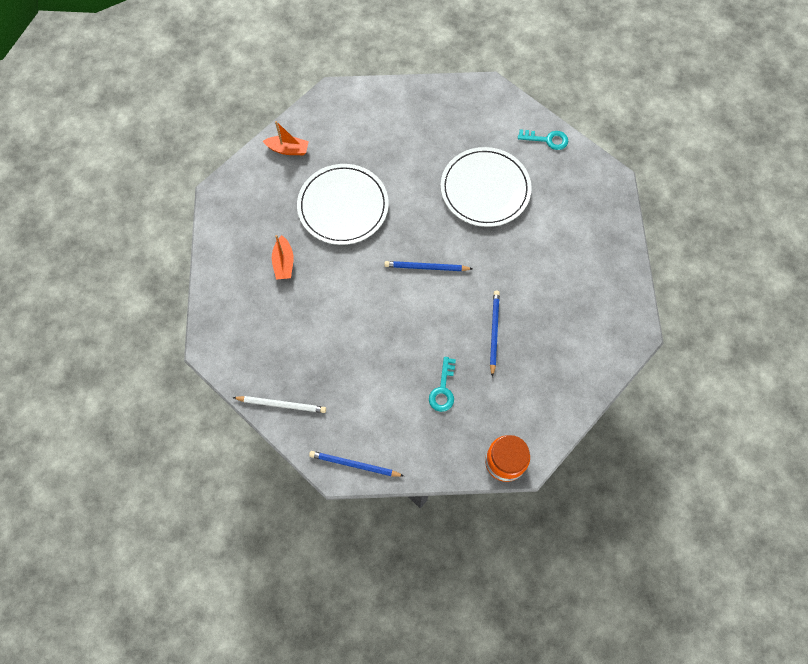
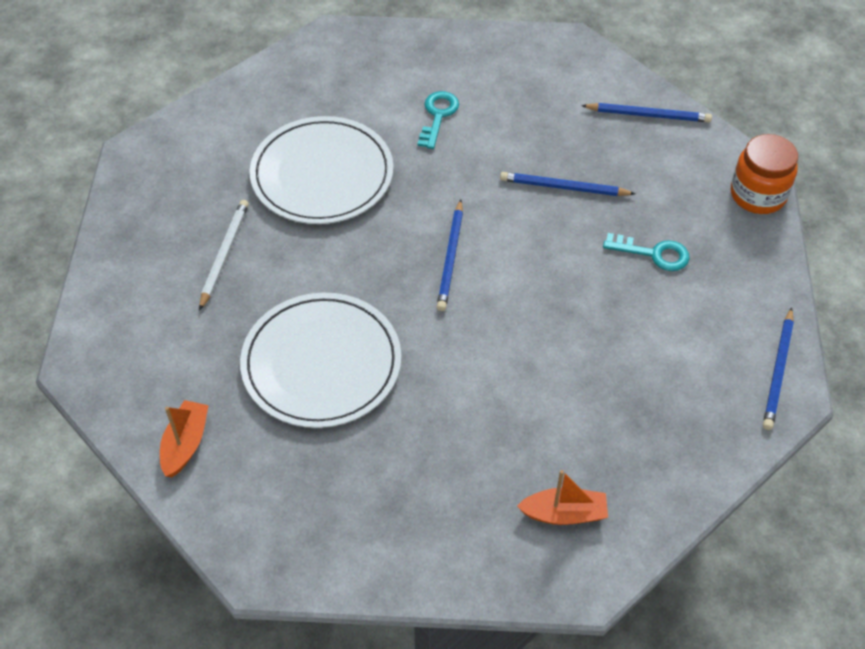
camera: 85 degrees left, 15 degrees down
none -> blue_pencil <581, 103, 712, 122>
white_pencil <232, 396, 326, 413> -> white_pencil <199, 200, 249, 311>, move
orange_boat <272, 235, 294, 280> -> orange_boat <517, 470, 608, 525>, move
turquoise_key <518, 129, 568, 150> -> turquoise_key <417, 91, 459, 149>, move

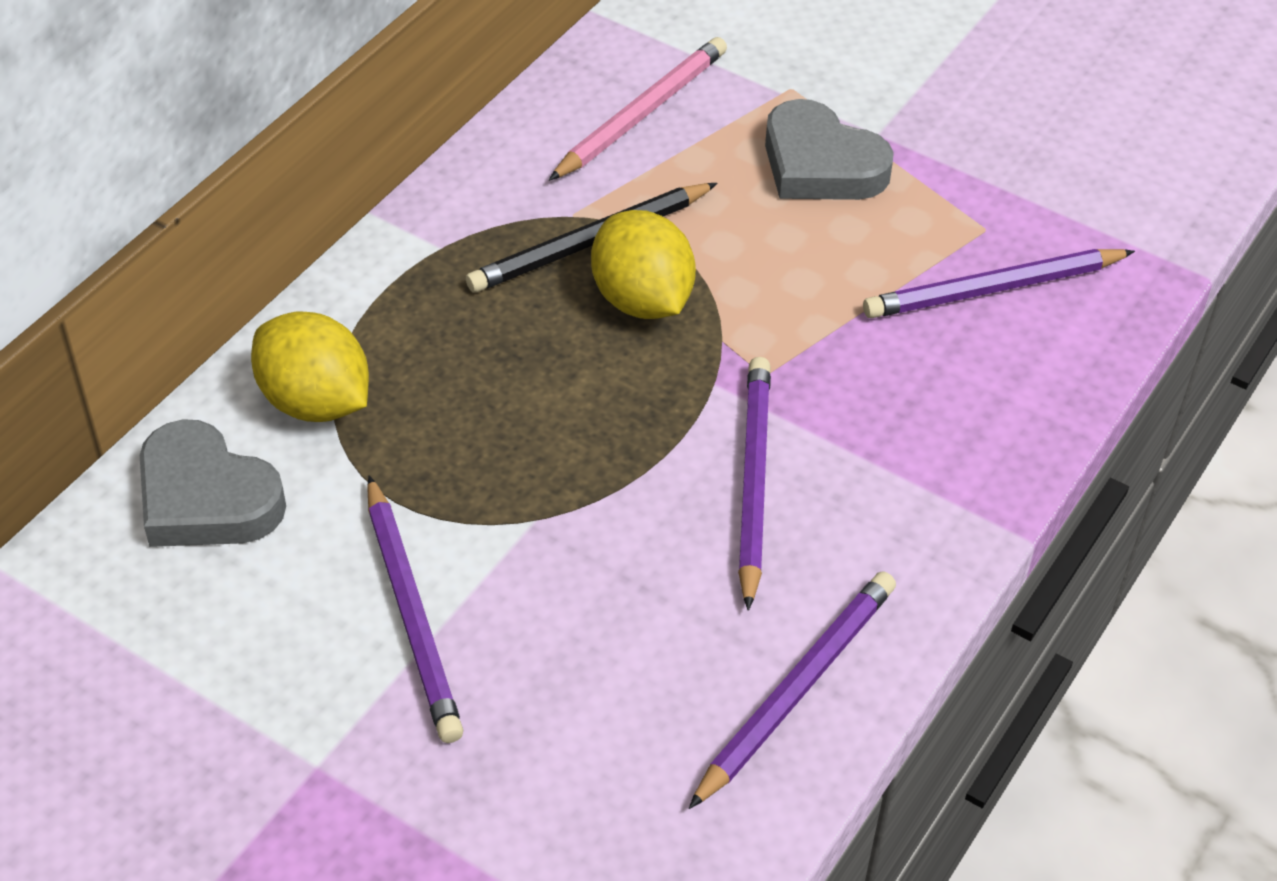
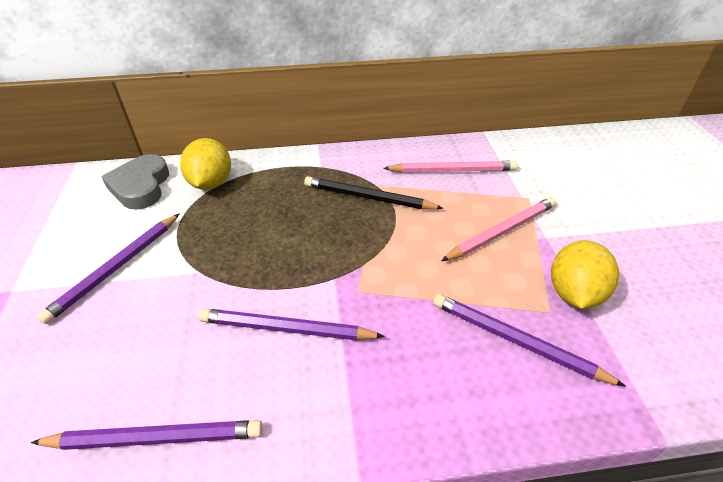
camera: 50 degrees right, 5 degrees down
yellow_lemon <591, 210, 696, 319> -> yellow_lemon <551, 240, 619, 309>, move
grey_heart <765, 99, 894, 200> -> pink_pencil <441, 197, 556, 261>
purple_pencil <738, 357, 771, 611> -> purple_pencil <198, 308, 385, 341>, 135 degrees counterclockwise

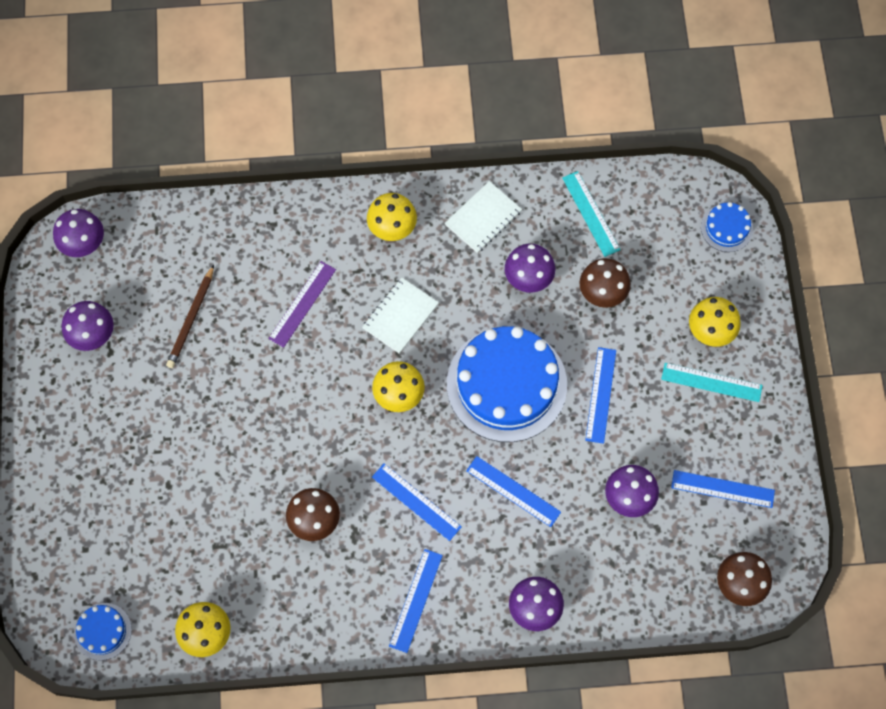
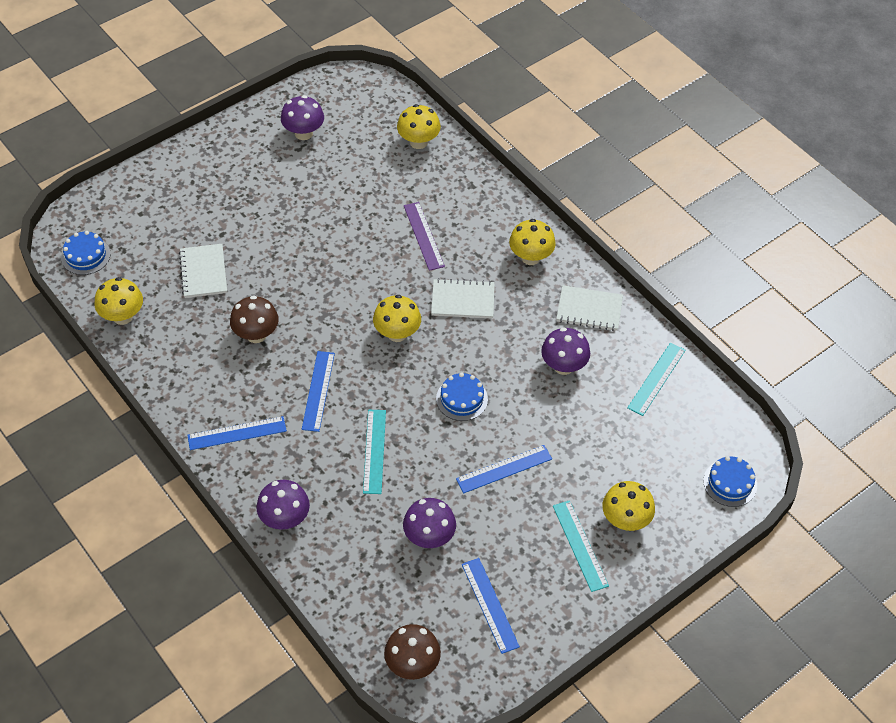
camera: 55 degrees right, 15 degrees down
purple_mushroom <53, 209, 104, 257> -> none
brown_pencil <166, 265, 214, 368> -> none
brown_mushroom <579, 258, 631, 308> -> none
none -> white_notebook <179, 244, 227, 298>
none -> yellow_mushroom <397, 104, 441, 149>
blue_ruler <466, 456, 561, 527> -> turquoise_ruler <363, 410, 386, 494>
purple_ruler <268, 261, 336, 348> -> purple_ruler <404, 202, 445, 271>, 75 degrees clockwise
blue_cake <447, 326, 567, 442> -> blue_cake <436, 373, 488, 421>, x0.45

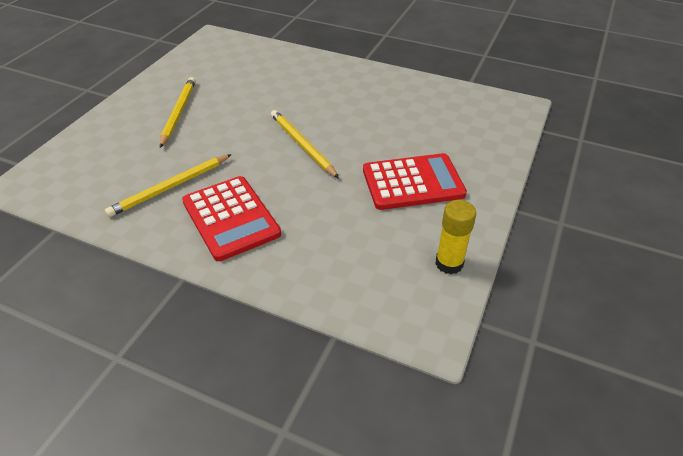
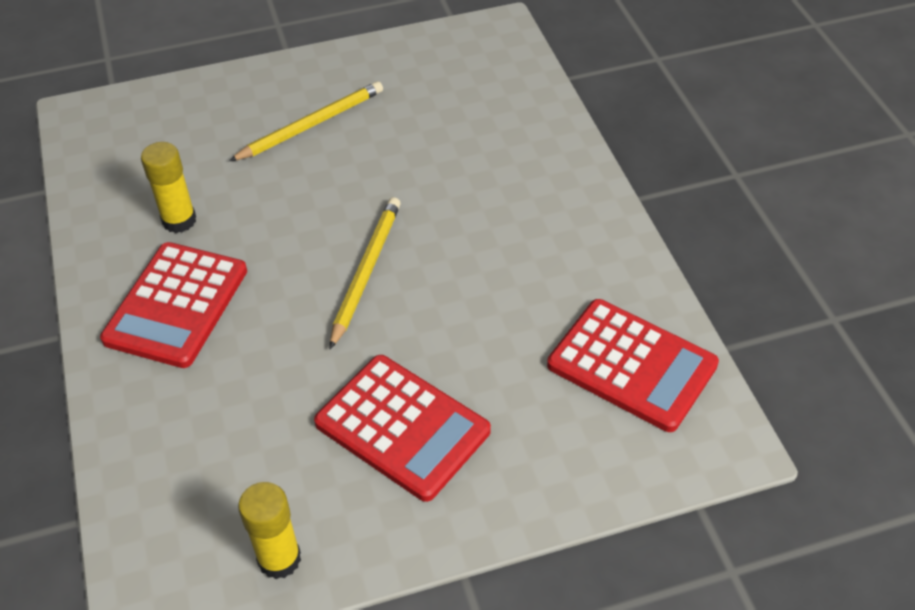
camera: 50 degrees right, 5 degrees up
none -> red_calculator <547, 299, 719, 432>
yellow_pencil <105, 154, 232, 217> -> yellow_glue_stick <141, 142, 196, 233>

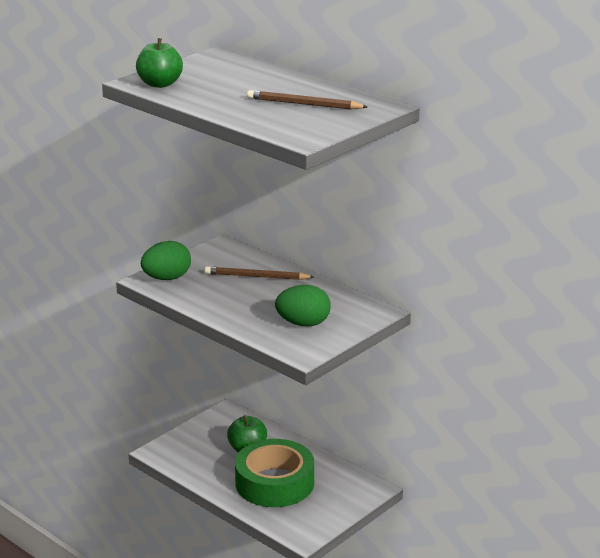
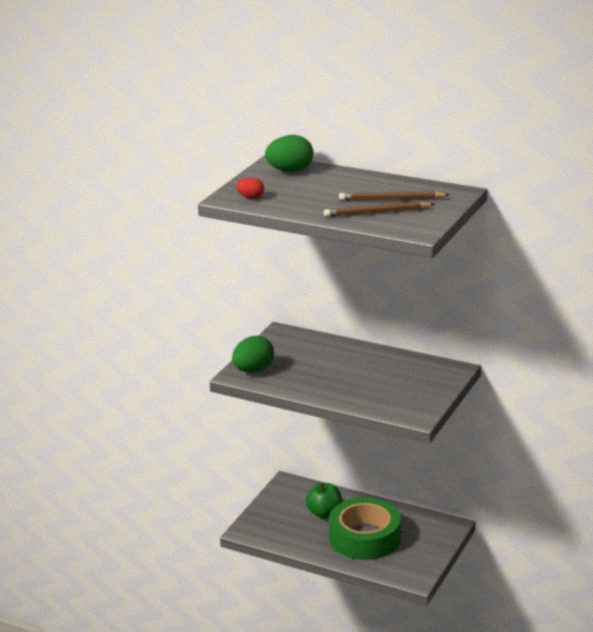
camera: 15 degrees left, 0 degrees up
brown_pencil <204, 266, 314, 280> -> brown_pencil <324, 202, 435, 217>, move
green_egg <275, 285, 331, 327> -> green_egg <265, 135, 314, 172>, move
green_apple <136, 38, 183, 88> -> red_egg <236, 178, 264, 199>

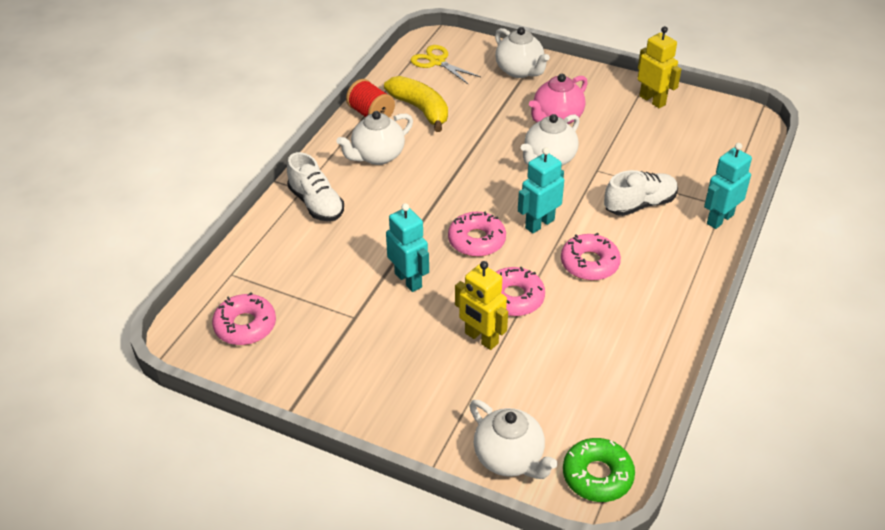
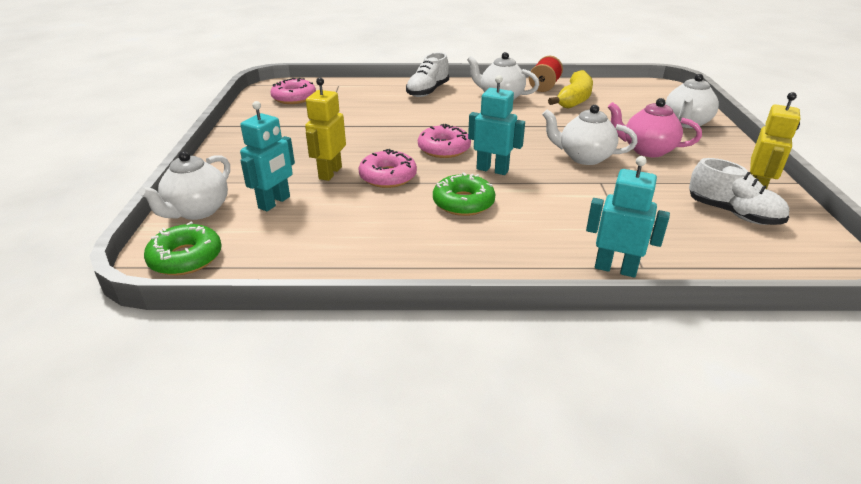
camera: 65 degrees right, 10 degrees down
yellow_scissors <410, 45, 481, 85> -> none
turquoise_robot <386, 203, 429, 292> -> turquoise_robot <240, 101, 295, 211>, move
white_shoe <604, 170, 678, 216> -> white_shoe <689, 158, 789, 225>, move
pink_donut <561, 233, 621, 281> -> green_donut <433, 173, 495, 216>

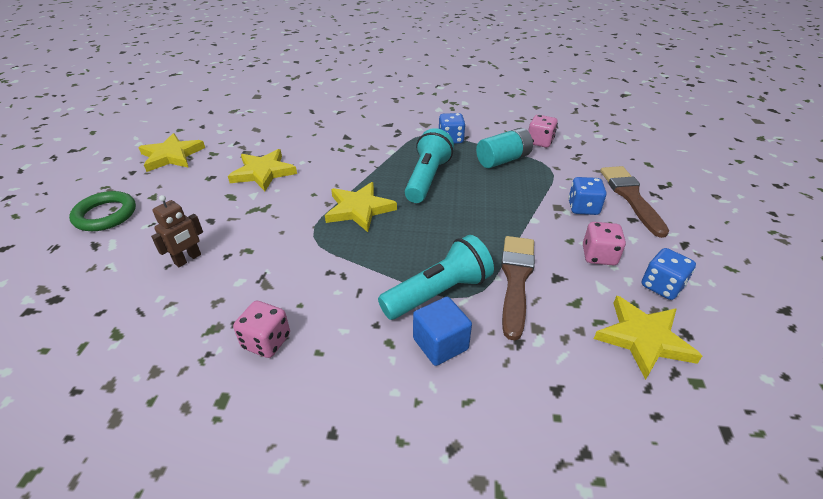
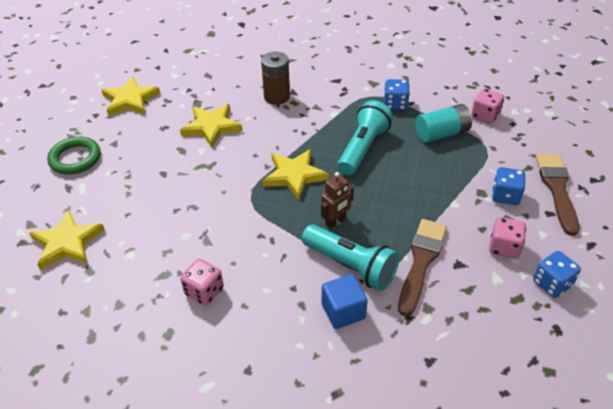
camera: 10 degrees right, 5 degrees up
none -> brown_battery <261, 52, 290, 105>
brown_robot <151, 195, 203, 267> -> brown_robot <321, 172, 354, 229>, move
yellow_star <594, 296, 702, 380> -> yellow_star <29, 210, 105, 270>, move
turquoise_flashlight <378, 235, 494, 320> -> turquoise_flashlight <302, 224, 399, 291>, 60 degrees clockwise

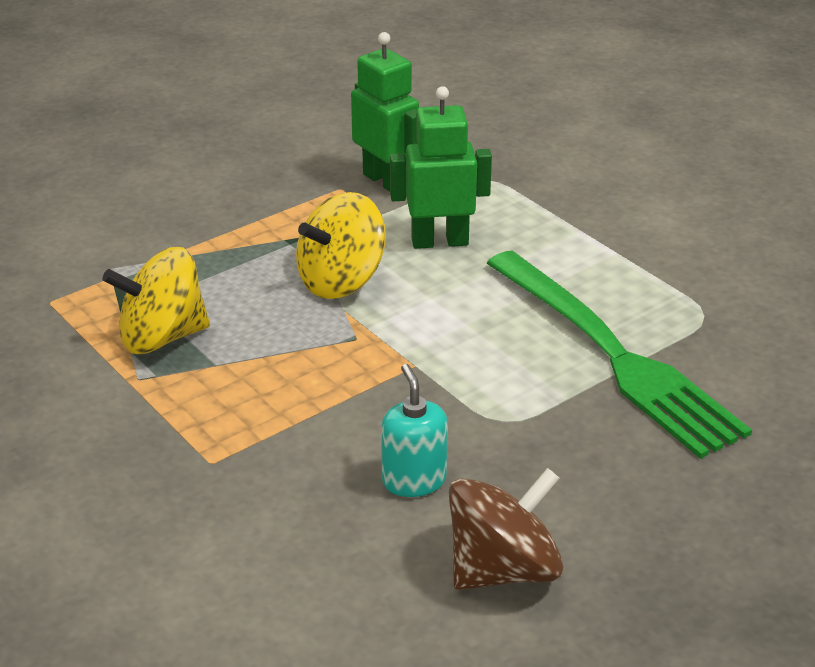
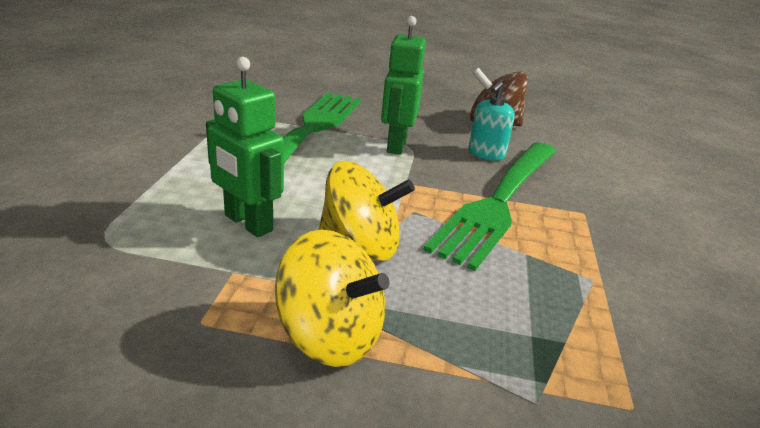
camera: 135 degrees left, 5 degrees down
none -> green_fork <424, 142, 556, 271>
yellow_spinning_top <102, 247, 210, 354> -> yellow_spinning_top <275, 229, 390, 367>, move
green_robot <351, 32, 419, 192> -> green_robot <381, 16, 426, 155>, move

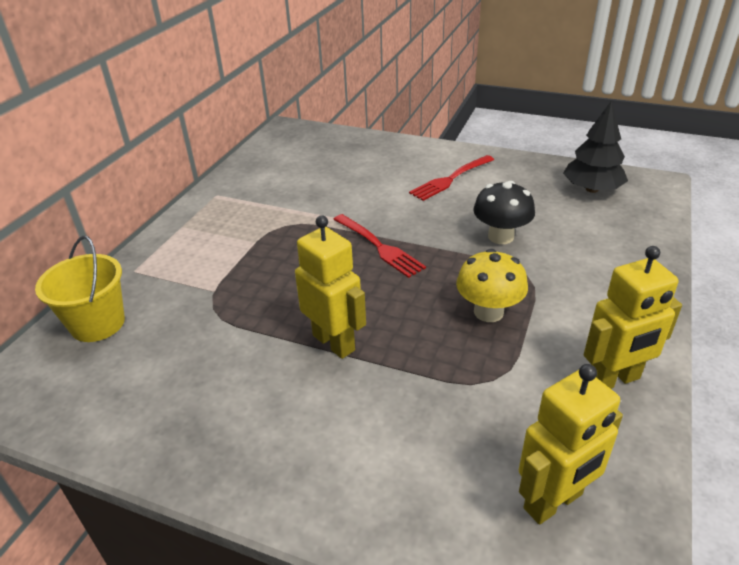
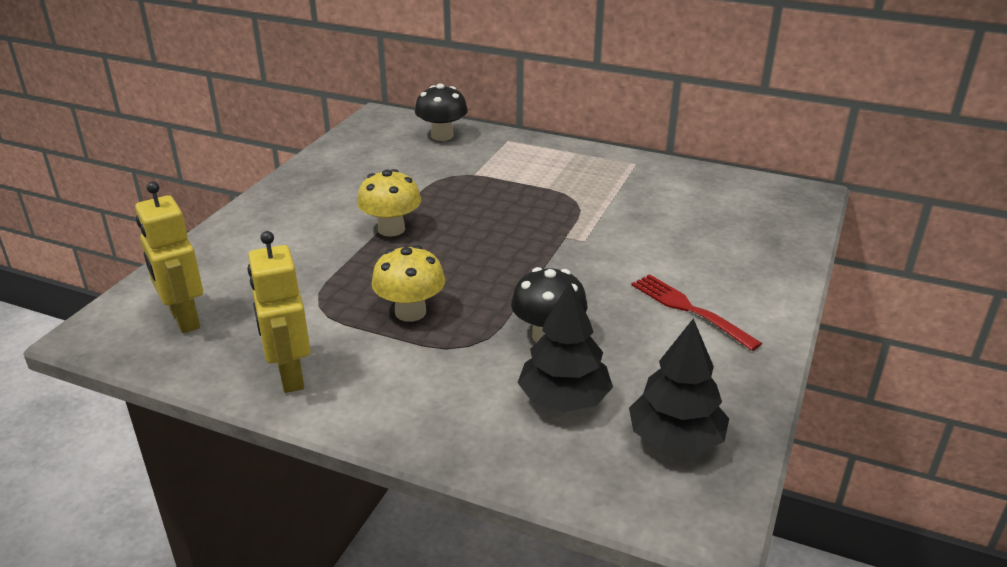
camera: 90 degrees right, 5 degrees down
red_fork <333, 214, 426, 278> -> none
none -> black_tree <517, 282, 613, 412>
yellow_bucket <35, 236, 125, 342> -> black_mushroom <415, 83, 468, 141>
yellow_robot <295, 215, 366, 359> -> yellow_mushroom <357, 169, 421, 237>

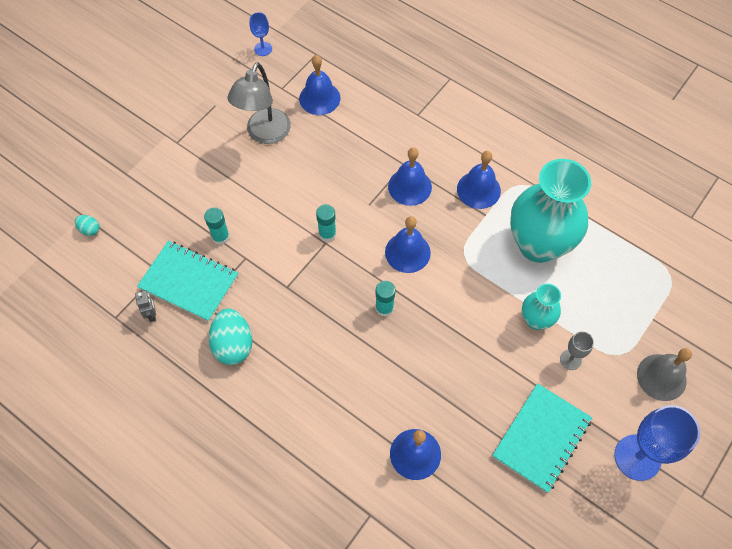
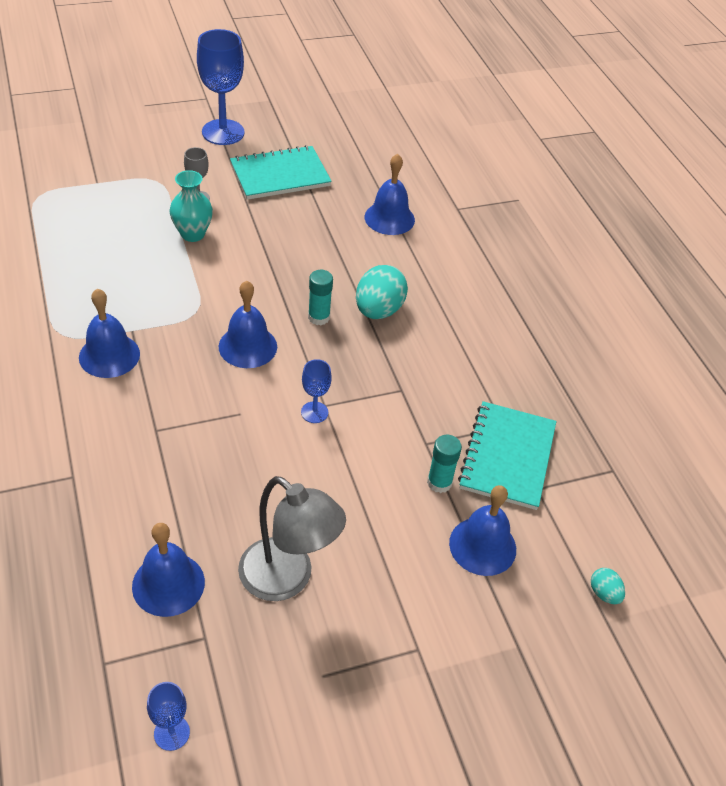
camera: 150 degrees left, 15 degrees down
grey_robot <135, 290, 156, 322> -> none
turquoise_vase <510, 159, 591, 263> -> none
grey_bell <637, 348, 692, 401> -> none
turquoise_egg <209, 309, 253, 365> -> turquoise_egg <356, 265, 408, 319>, move
blue_bell <388, 147, 432, 206> -> blue_bell <449, 485, 516, 576>, move
turquoise_glue_stick <316, 204, 336, 242> -> blue_goblet <301, 359, 332, 423>
turquoise_notebook <137, 241, 238, 322> -> turquoise_notebook <458, 401, 556, 510>, 45 degrees clockwise
grey_lamp <227, 63, 291, 144> -> grey_lamp <238, 476, 346, 601>, 75 degrees clockwise

